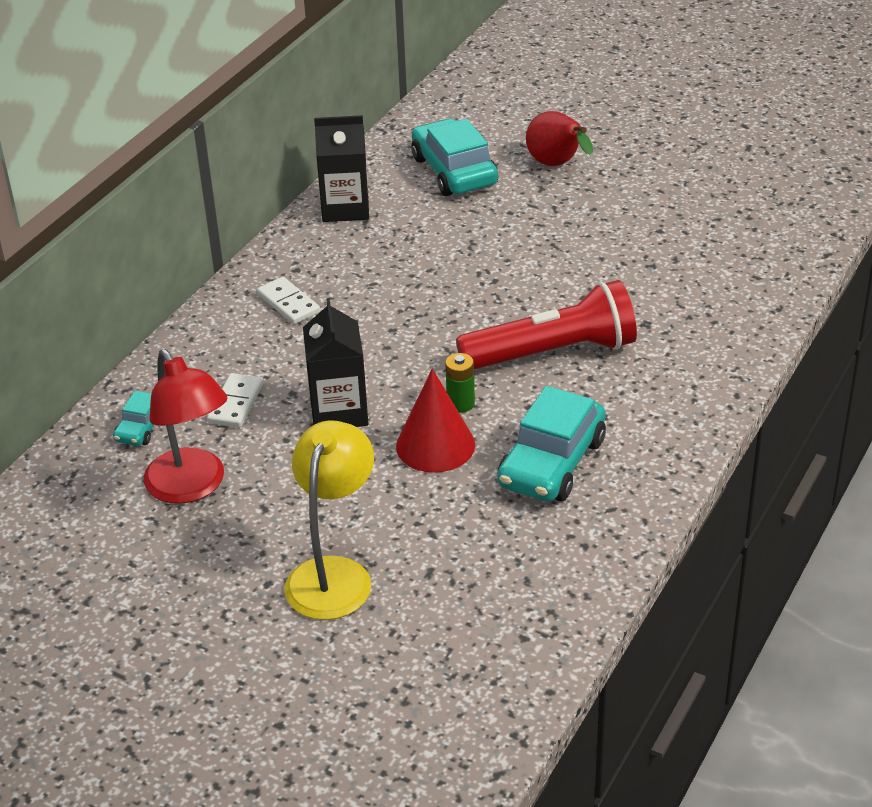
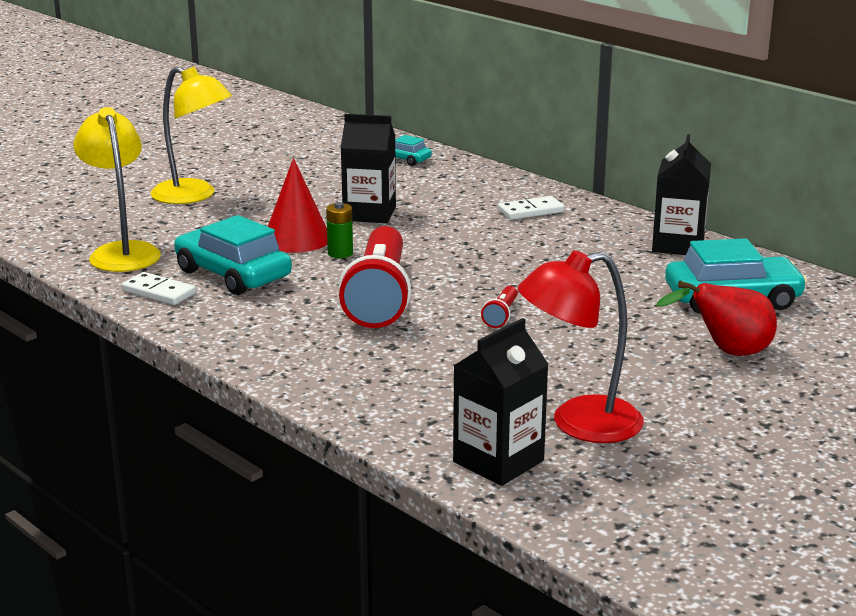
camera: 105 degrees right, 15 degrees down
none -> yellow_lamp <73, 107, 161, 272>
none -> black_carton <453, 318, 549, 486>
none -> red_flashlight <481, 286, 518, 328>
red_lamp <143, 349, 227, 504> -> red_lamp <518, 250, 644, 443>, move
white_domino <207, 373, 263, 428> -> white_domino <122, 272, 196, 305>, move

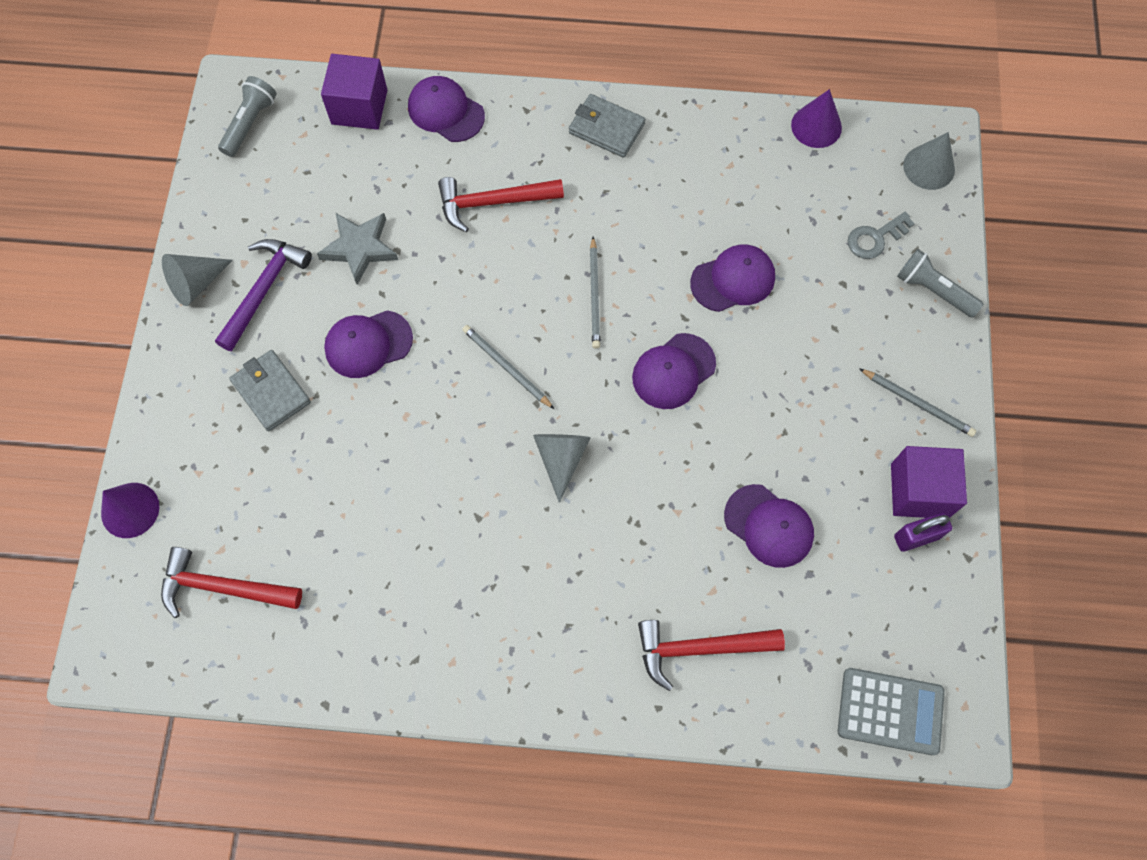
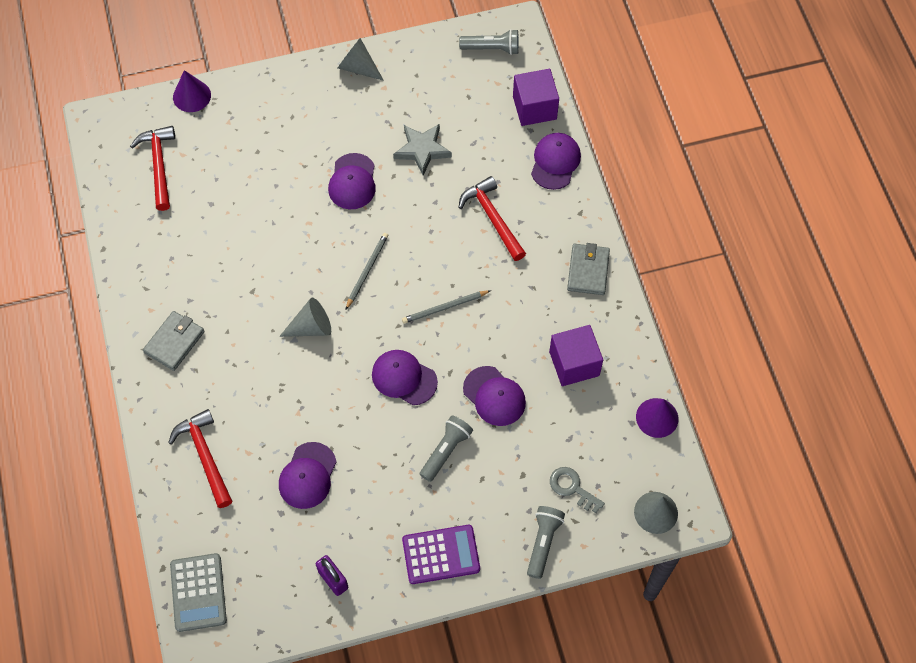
camera: 70 degrees right, 5 degrees down
purple_hammer <215, 239, 312, 351> -> none
none -> grey_flashlight <420, 415, 473, 482>
grey_wallet <229, 350, 311, 431> -> grey_wallet <143, 311, 205, 371>, move
purple_cube <891, 446, 967, 518> -> purple_cube <549, 325, 603, 386>, move
grey_pencil <859, 368, 976, 437> -> purple_calculator <402, 525, 480, 584>
purple_cap <324, 310, 413, 378> -> purple_cap <328, 153, 376, 209>, 135 degrees counterclockwise

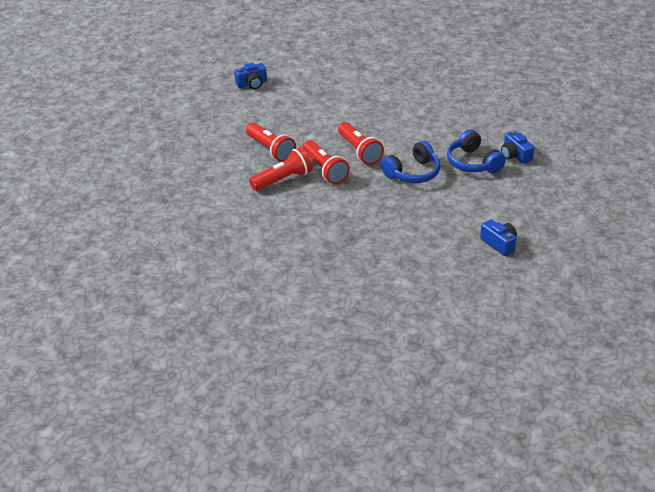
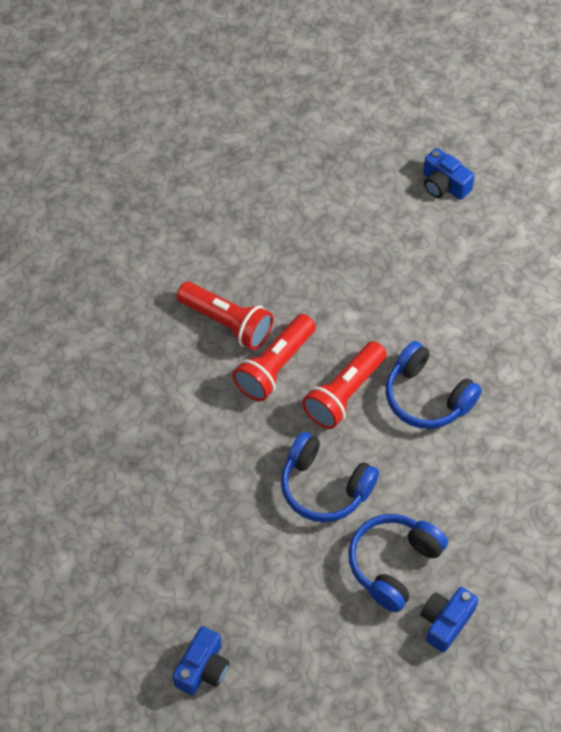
camera: 65 degrees right, 20 degrees up
red_flashlight <246, 123, 296, 162> -> none
none -> blue_headphones <386, 341, 482, 429>

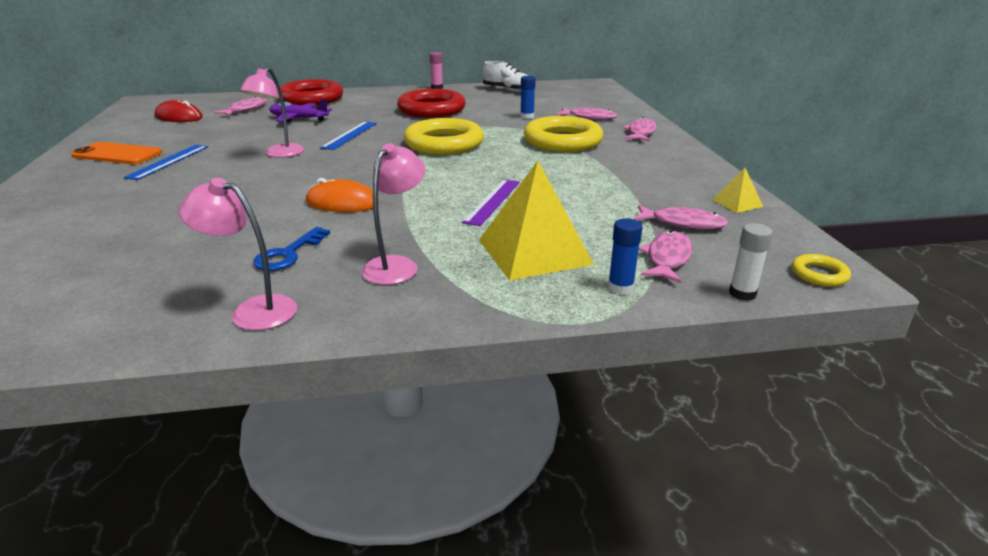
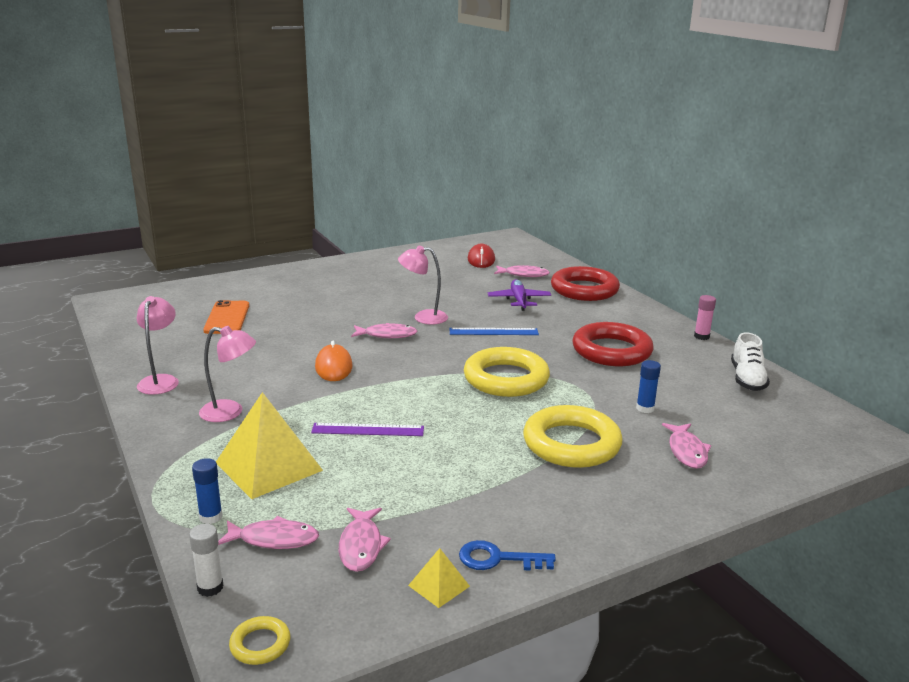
camera: 70 degrees right, 5 degrees down
blue_ruler <123, 145, 208, 180> -> none
orange_phone <71, 142, 162, 164> -> orange_phone <203, 300, 249, 334>, move
blue_key <253, 227, 330, 271> -> blue_key <459, 540, 556, 571>, move
pink_fish <623, 117, 656, 141> -> pink_fish <351, 323, 418, 338>, move

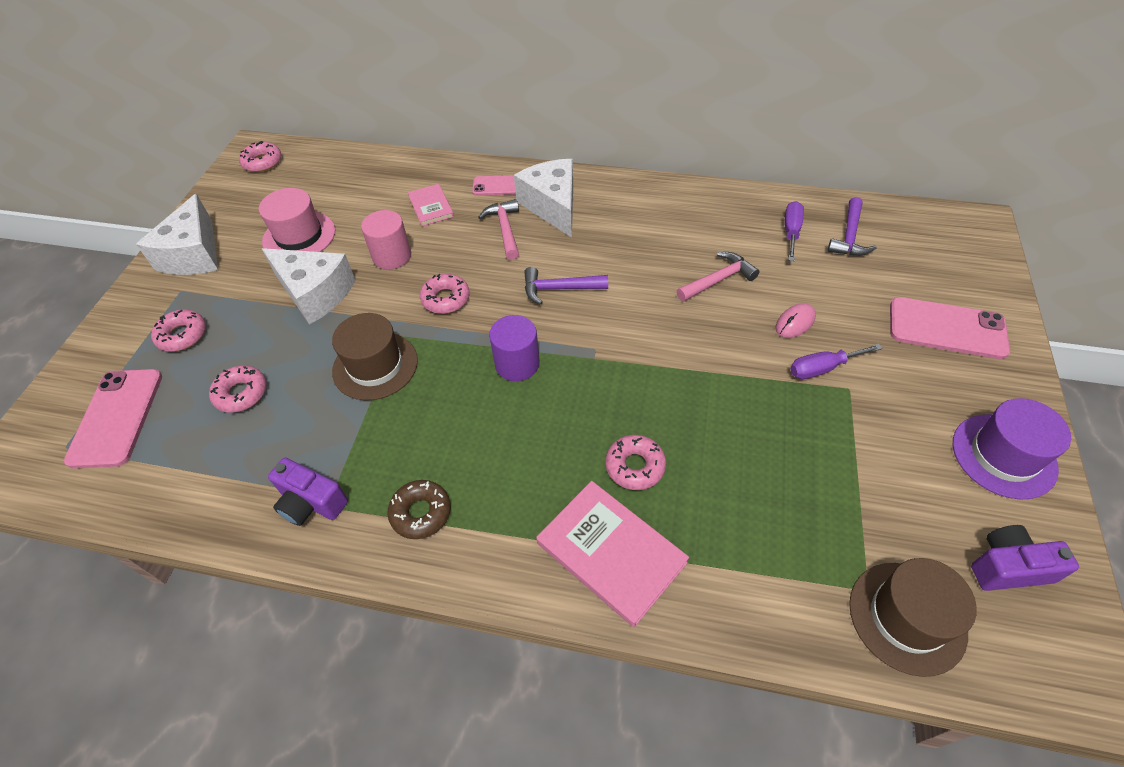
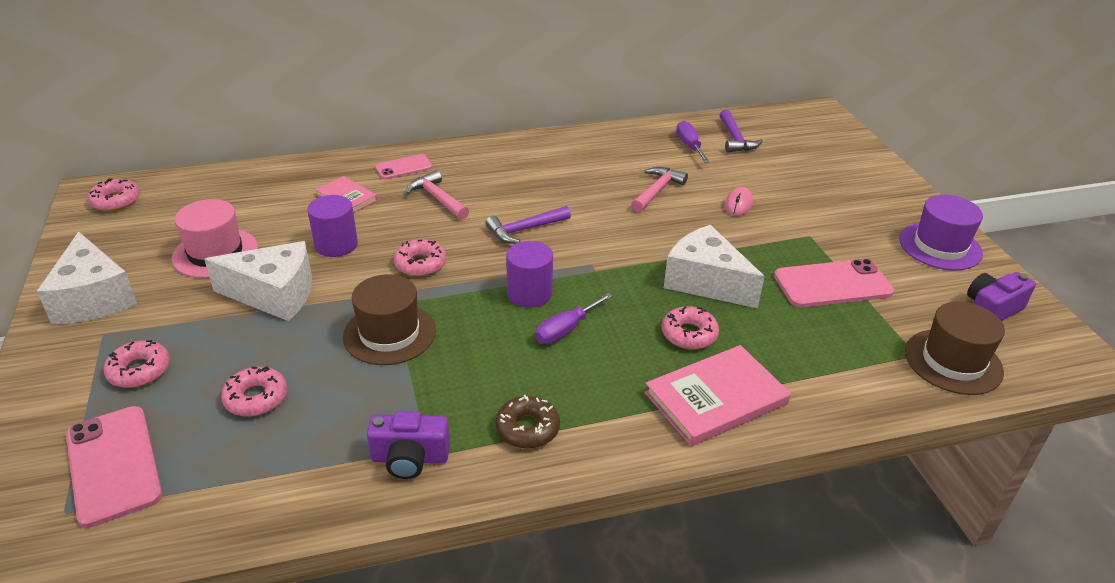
camera: 30 degrees left, 15 degrees down
white_cheese <514, 159, 573, 238> -> white_cheese <664, 225, 765, 308>, move
purple_screwdriver <790, 344, 883, 379> -> purple_screwdriver <535, 293, 613, 344>, move
pink_phone <890, 297, 1010, 359> -> pink_phone <774, 259, 894, 308>, move
pink_cylinder <361, 210, 411, 270> -> purple_cylinder <307, 195, 358, 257>
pink_book <536, 481, 689, 627> -> pink_book <644, 345, 791, 446>, 45 degrees counterclockwise

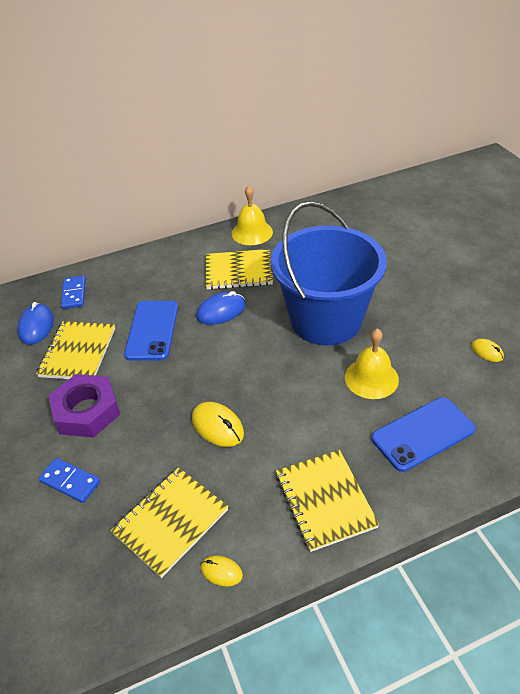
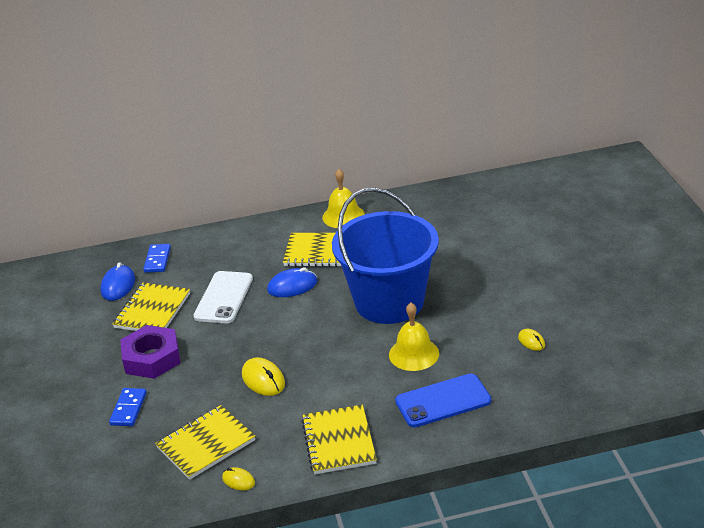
camera: 10 degrees right, 10 degrees down
blue_phone <124, 301, 178, 361> -> white_phone <193, 271, 253, 323>
blue_domino <38, 458, 101, 503> -> blue_domino <109, 388, 147, 426>, 60 degrees clockwise

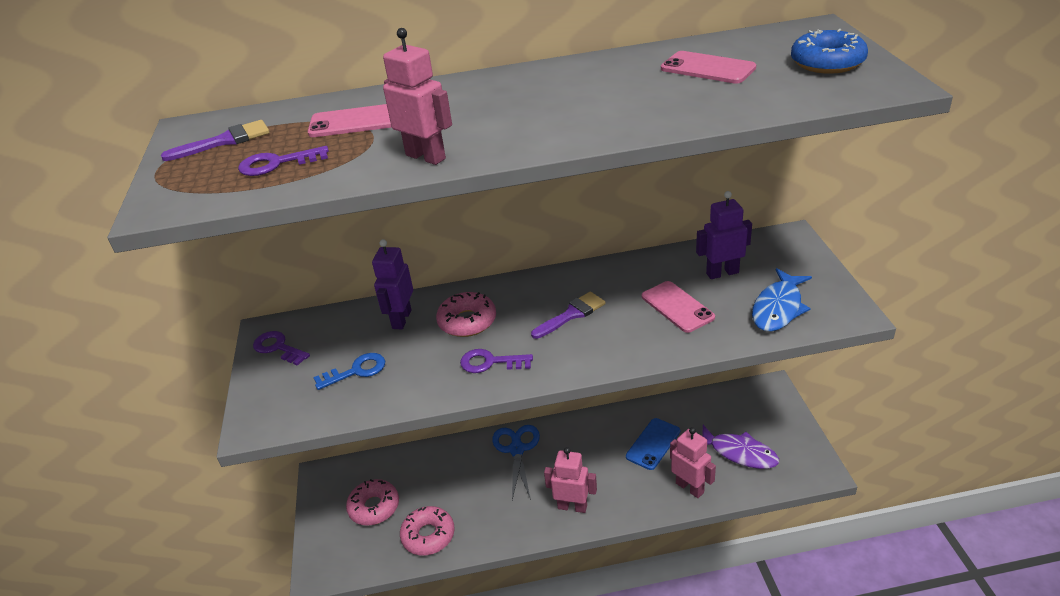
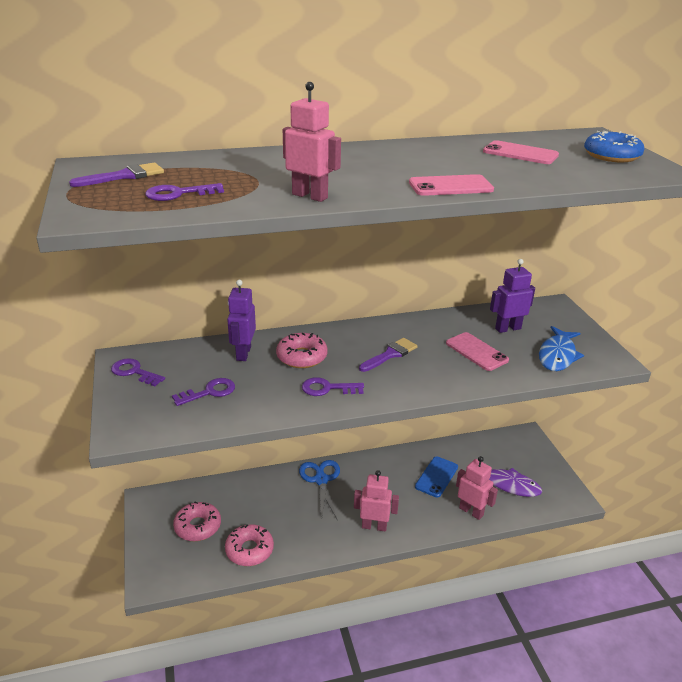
camera: 10 degrees left, 5 degrees down
pink_phone <308, 104, 392, 137> -> pink_phone <409, 174, 494, 196>, move
blue_key <313, 353, 385, 390> -> purple_key <172, 378, 235, 406>

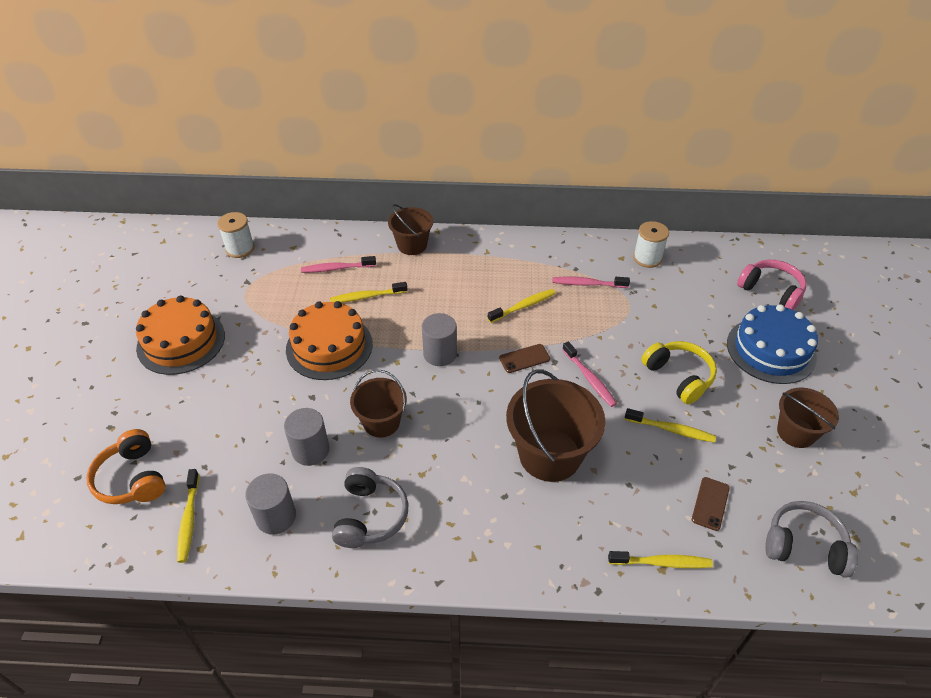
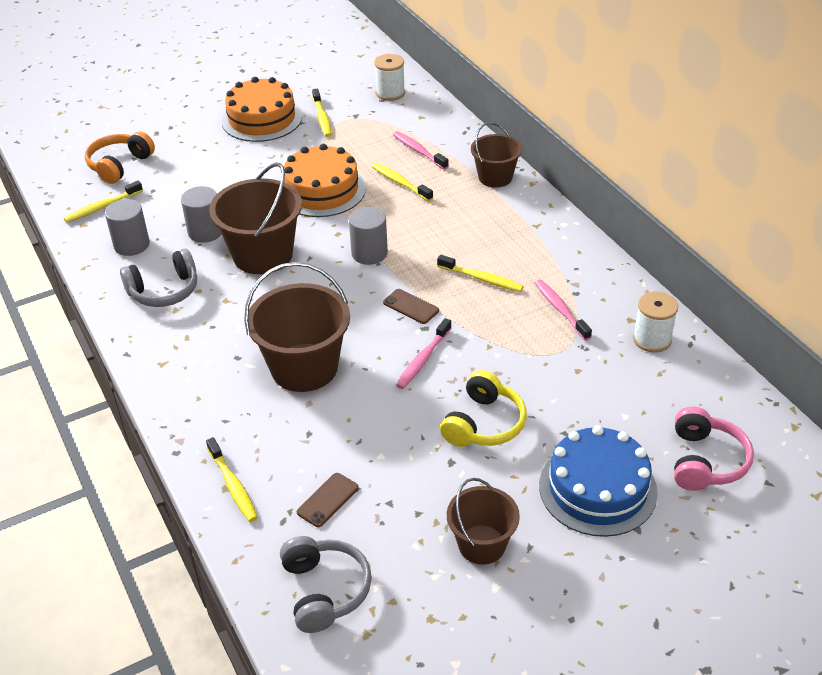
camera: 60 degrees right, 5 degrees down
yellow_toothbrush <625, 408, 716, 443> -> yellow_toothbrush <312, 89, 332, 137>, move
brown_phone <692, 477, 730, 531> -> brown_phone <297, 473, 359, 527>, 45 degrees counterclockwise
brown_bucket <350, 370, 407, 438> -> brown_bucket <209, 163, 302, 274>, x1.64

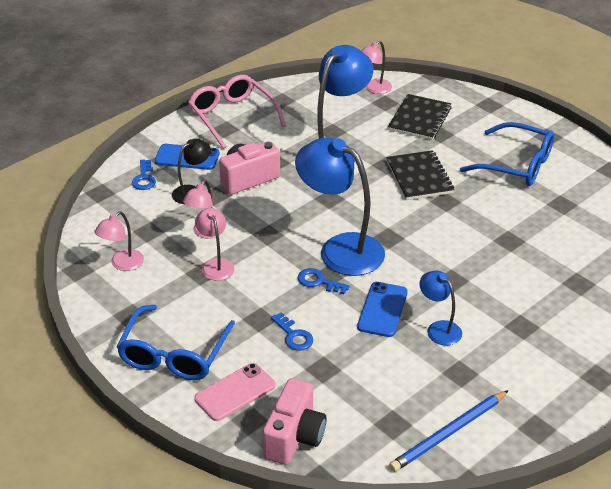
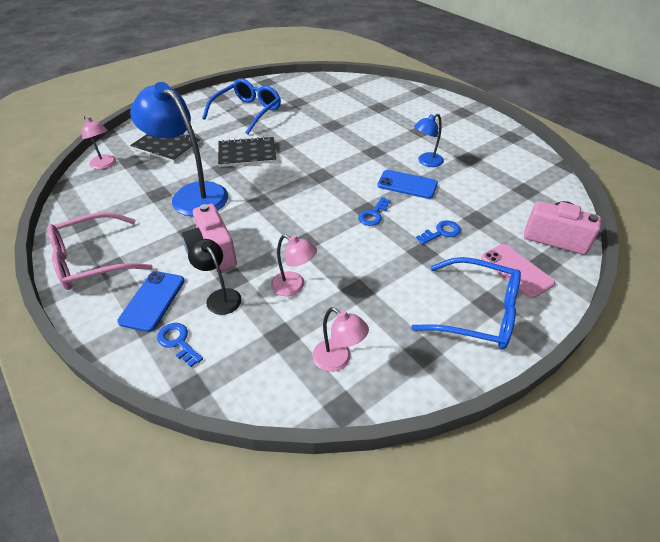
camera: 85 degrees left, 5 degrees up
pink_lamp <195, 208, 235, 281> -> none
blue_lamp <295, 137, 385, 276> -> none
blue_pencil <389, 390, 509, 472> -> none
blue_key <132, 160, 156, 190> -> blue_key <157, 323, 203, 367>, 135 degrees counterclockwise

